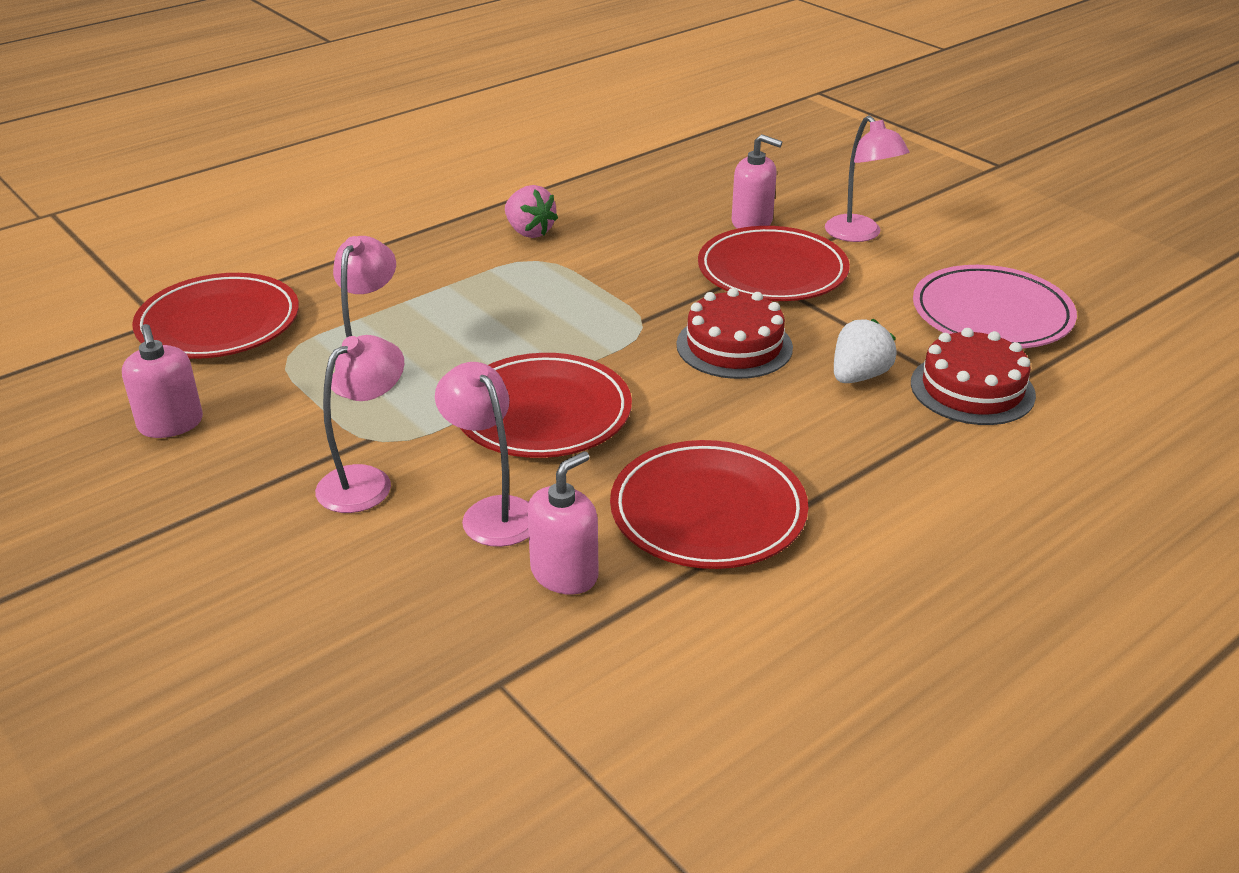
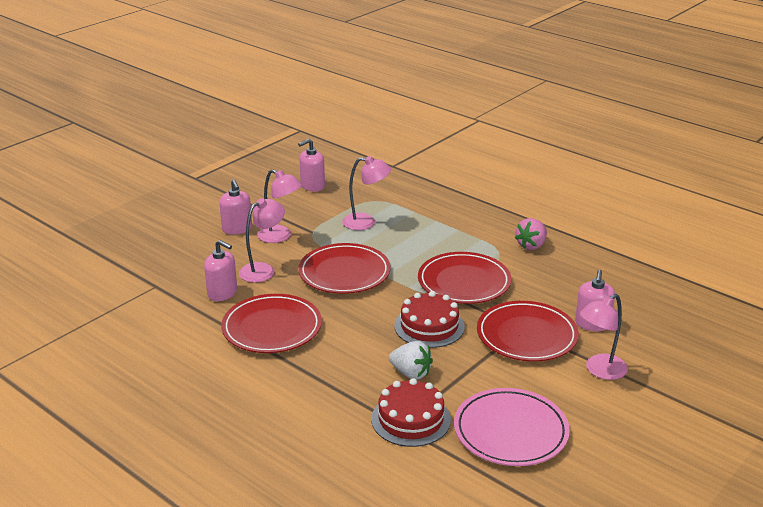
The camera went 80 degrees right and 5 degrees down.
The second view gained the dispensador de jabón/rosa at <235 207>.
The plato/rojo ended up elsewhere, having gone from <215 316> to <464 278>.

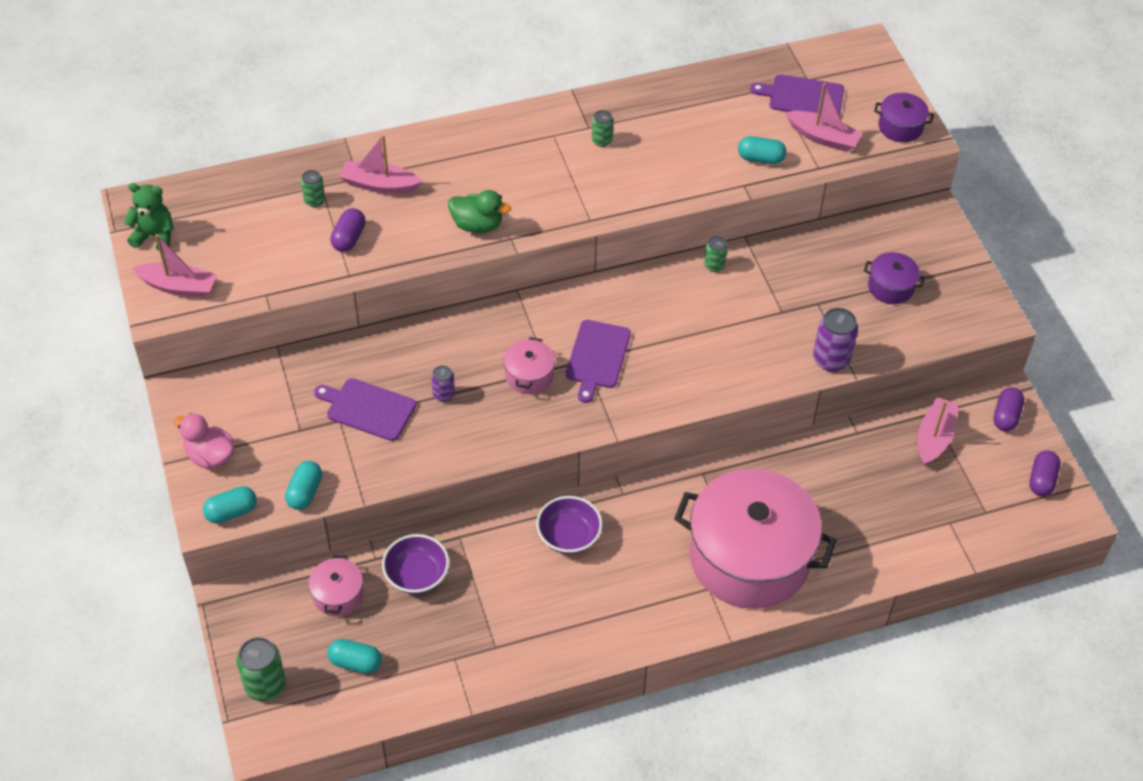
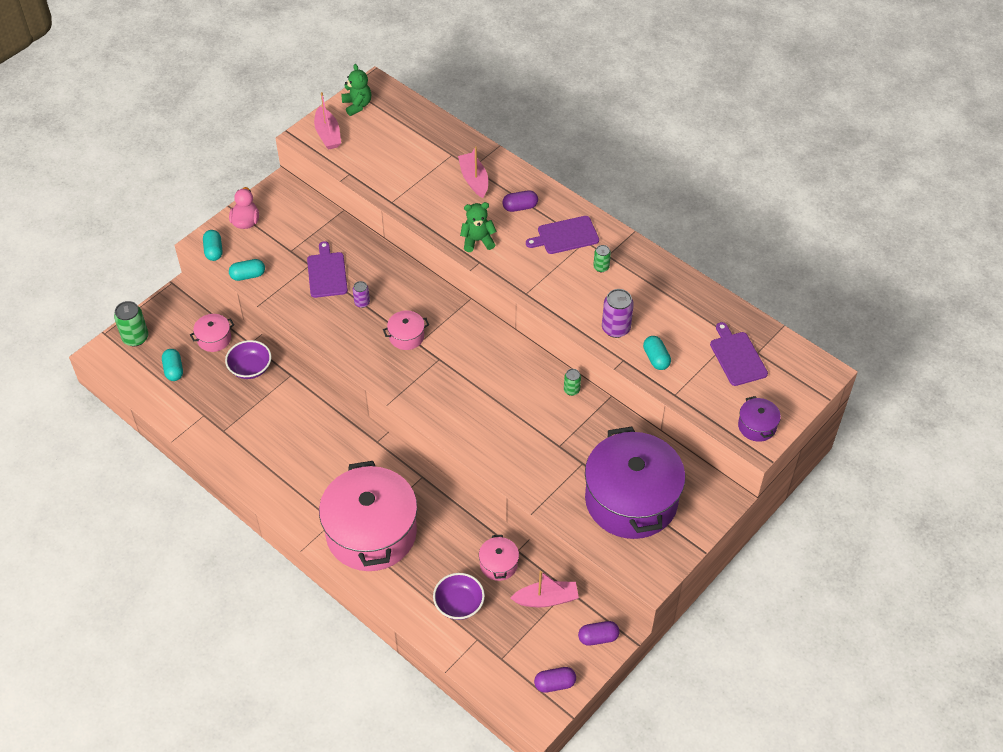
The camera went 60 degrees right and 0 degrees up.
The second view lost the lata/verde at <313 188>.
The second view lost the barco/rosa at <824 117>.
The second view gained the olla/rosa at <499 558>.
The cápsula/morado ended up elsewhere, having gone from <348 230> to <520 201>.
The cuenco/morado ended up elsewhere, having gone from <569 525> to <459 596>.
The tabla de cortar/morado ended up elsewhere, having gone from <598 361> to <562 235>.
The lata/morado ended up elsewhere, having gone from <835 340> to <618 313>.
Where the pato/verde stood at <479 211>, the osito/verde came to stand at <478 227>.
The cápsula/turquesa at <230 505> ended up facing another way, 45 degrees clockwise from before.
The size of the olla/morado at <894 278> changed by a factor of 2.43.

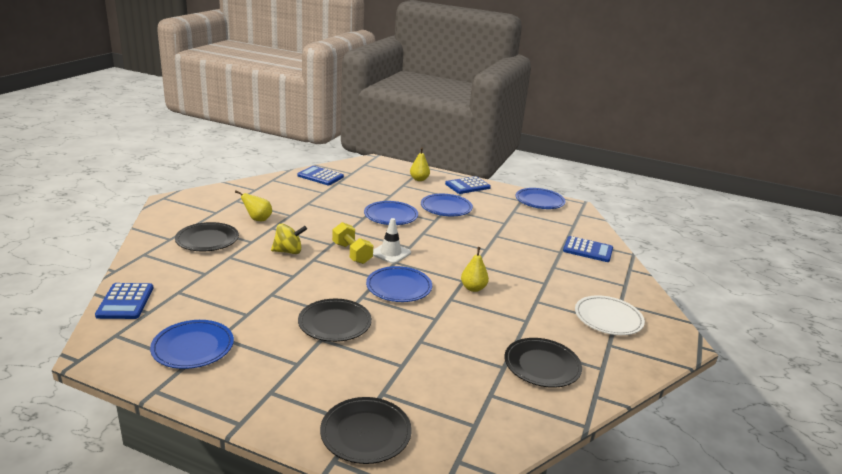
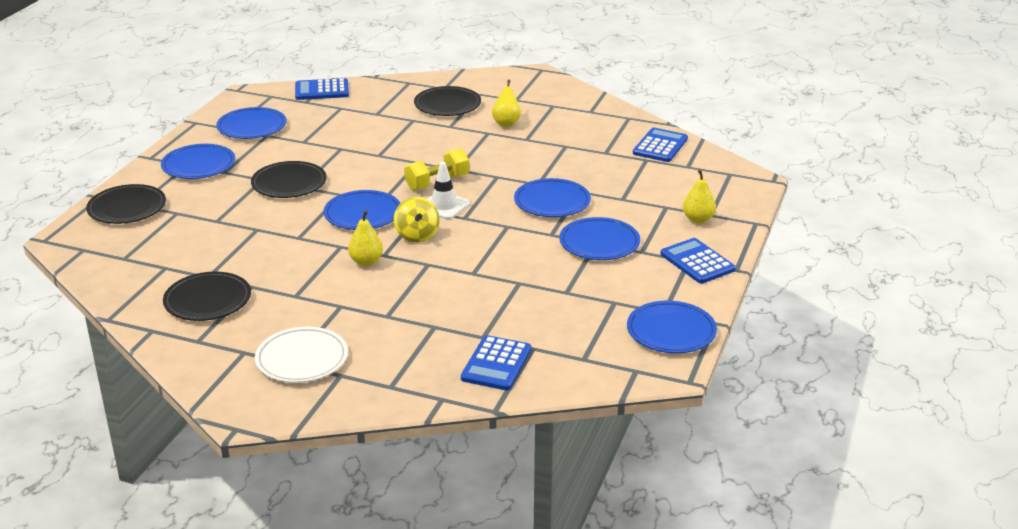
The camera went 90 degrees right and 5 degrees up.
The second view gained the plato/azul at <198 161>.
The peonza/amarillo ended up elsewhere, having gone from <289 239> to <416 219>.

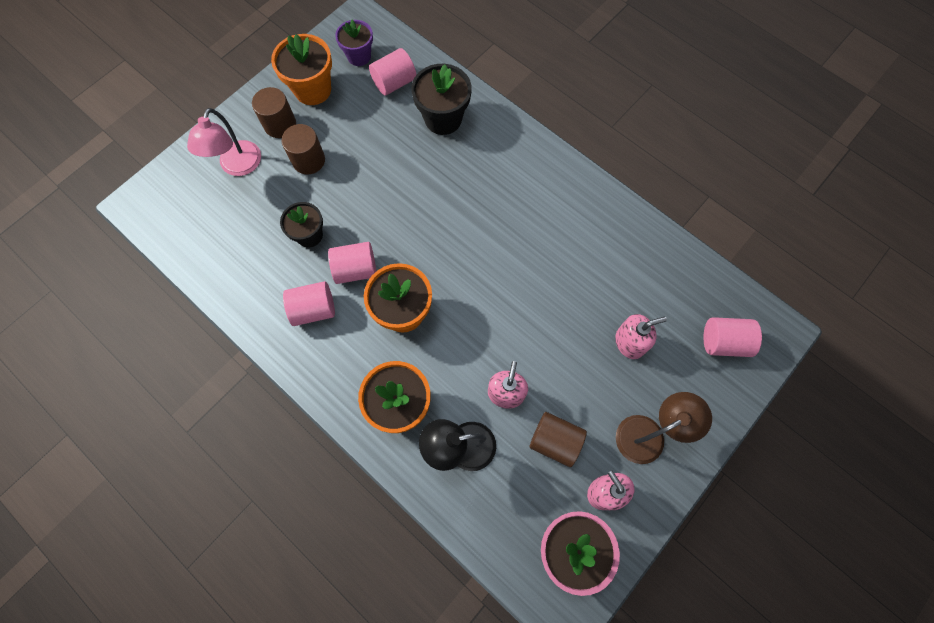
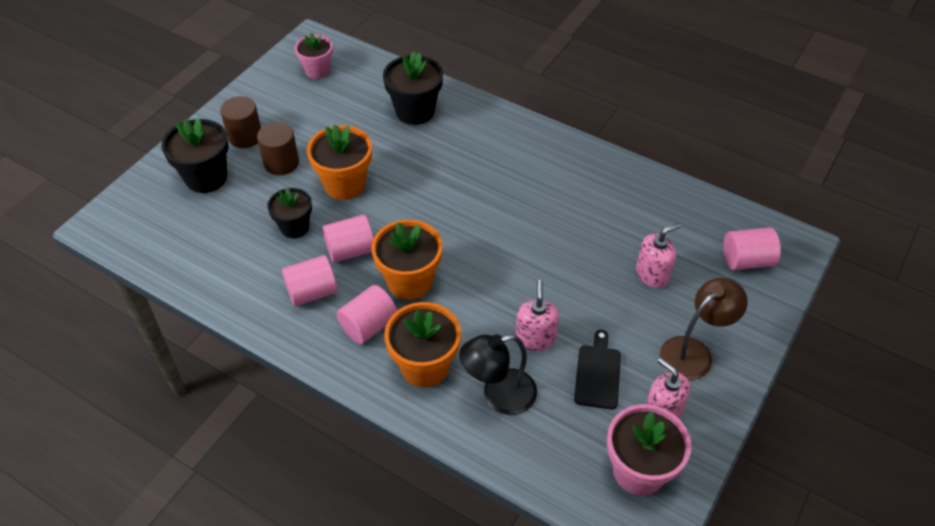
The camera went 10 degrees left and 20 degrees down.
The maceta/naranja ended up elsewhere, having gone from <301 69> to <339 162>.
The cilindro/rosa ended up elsewhere, having gone from <392 72> to <366 314>.
Where the lámpara/rosa stood at <224 142>, the maceta/negro came to stand at <195 155>.
Where the cilindro/marrón stood at <558 439>, the tabla de cortar/negro came to stand at <597 369>.
What was the maceta/morado at <354 42> turned into the maceta/rosa at <314 56>.

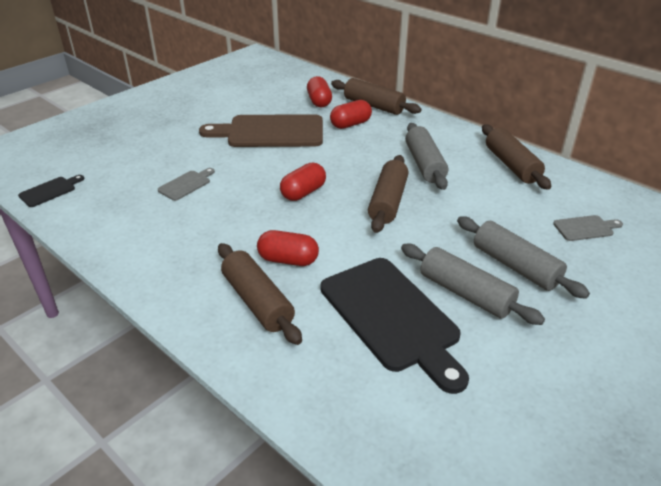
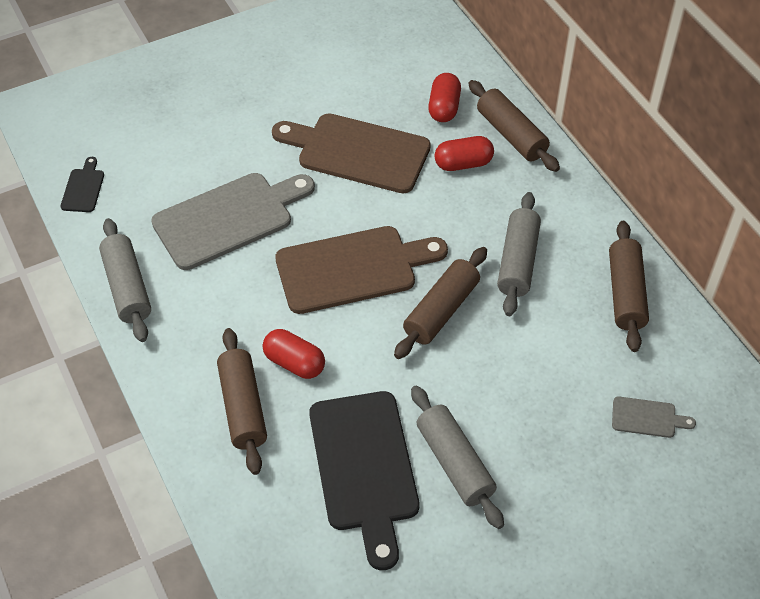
The camera went 20 degrees right and 15 degrees up.
The rodillo/gris ended up elsewhere, having gone from <523 257> to <125 280>.
Where the cápsula/rojo stood at <303 181>, the tabla de cortar/marrón came to stand at <361 270>.
The tabla de cortar/negro at <51 191> ended up facing another way, 60 degrees counterclockwise from before.
The size of the tabla de cortar/gris at <186 184> changed by a factor of 2.27.

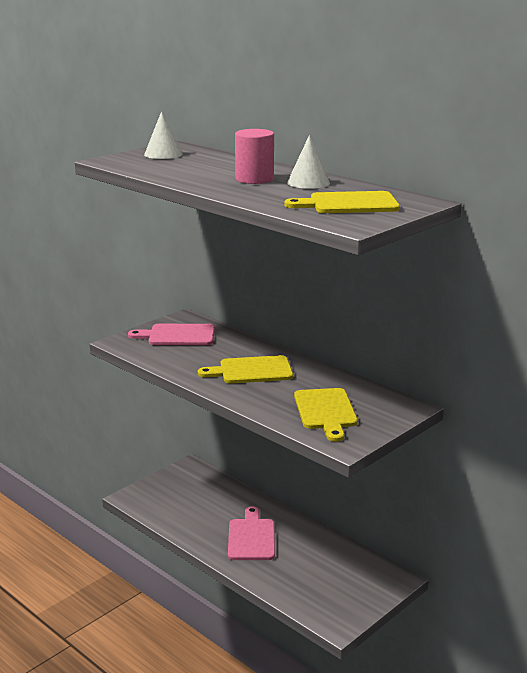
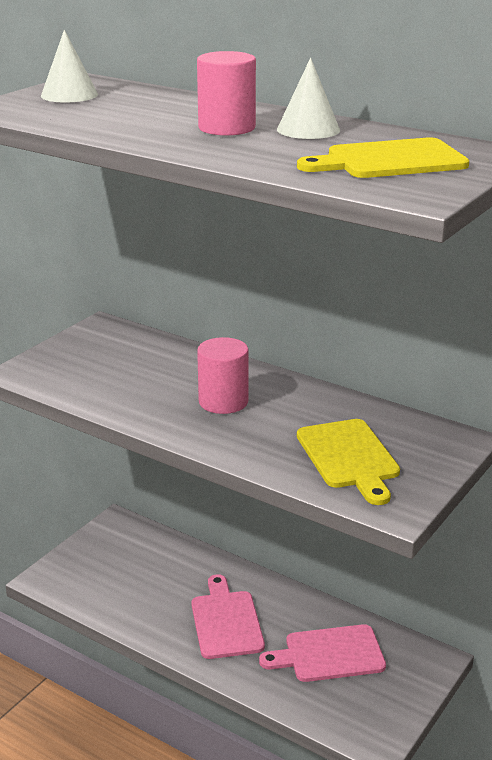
The camera went 10 degrees left and 5 degrees up.
The tabla de cortar/rosa ended up elsewhere, having gone from <171 334> to <322 653>.
Where the tabla de cortar/amarillo stood at <245 369>, the cilindro/rosa came to stand at <223 375>.

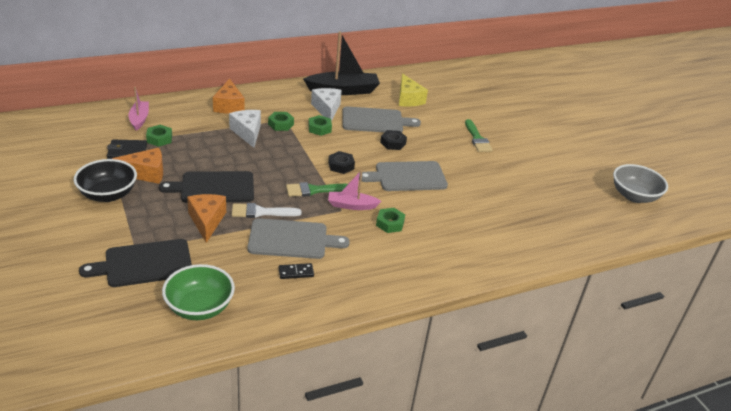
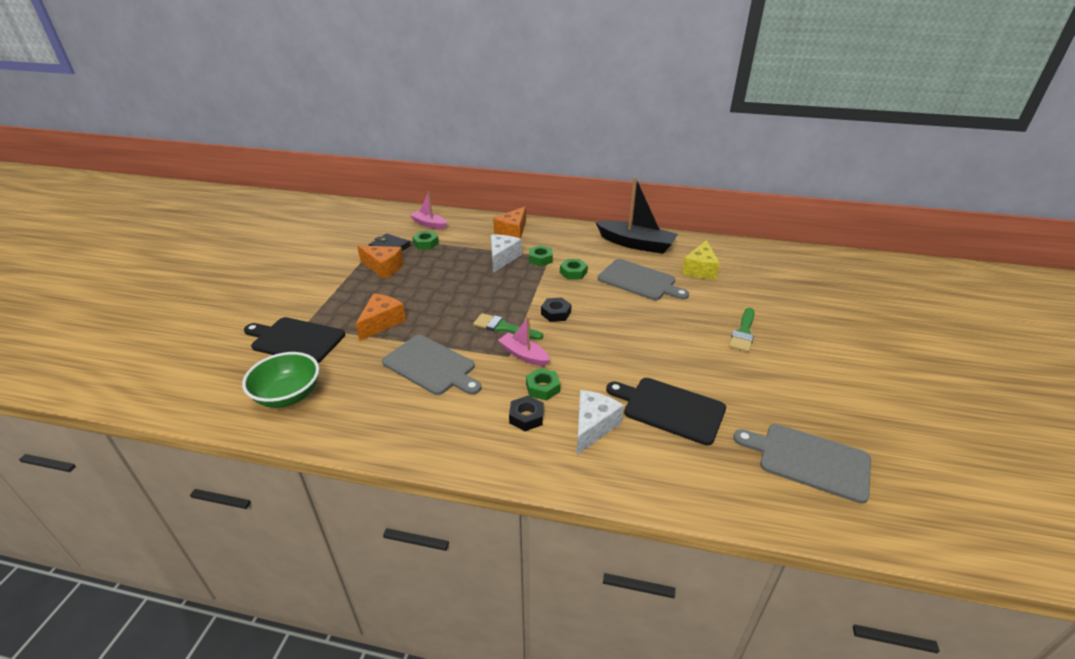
The camera went 40 degrees right and 0 degrees up.
The second view lost the cuenco/negro at <105 180>.
The second view lost the pincel/blanco at <267 210>.
The second view lost the ficha de dominó/negro at <296 271>.
The second view lost the cuenco/gris at <640 183>.
The tabla de cortar/negro ended up elsewhere, having gone from <206 187> to <666 411>.
The queso/blanco ended up elsewhere, having gone from <326 104> to <600 422>.
The tabla de cortar/gris ended up elsewhere, having gone from <403 176> to <802 464>.
The tuerca/negro ended up elsewhere, having gone from <393 140> to <526 413>.
The barco/rosa at <138 109> ended up facing another way, 90 degrees counterclockwise from before.

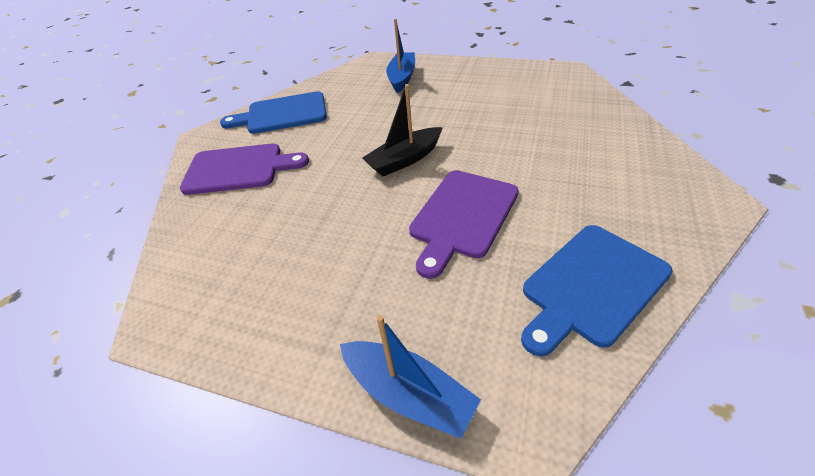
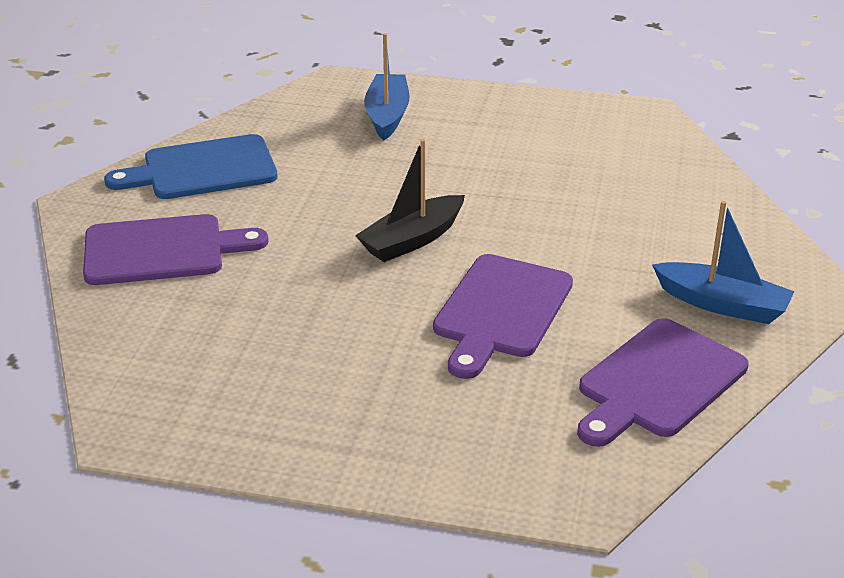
The camera went 10 degrees left and 10 degrees down.
The barco/azul ended up elsewhere, having gone from <410 377> to <723 262>.
What was the tabla de cortar/azul at <597 290> turned into the tabla de cortar/morado at <663 382>.

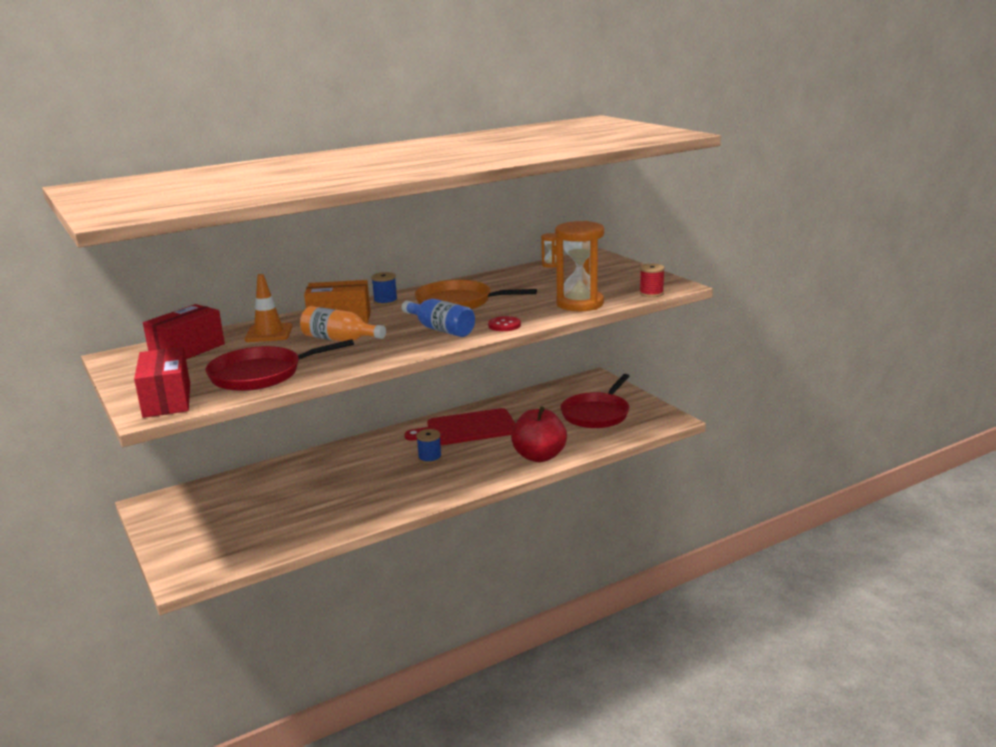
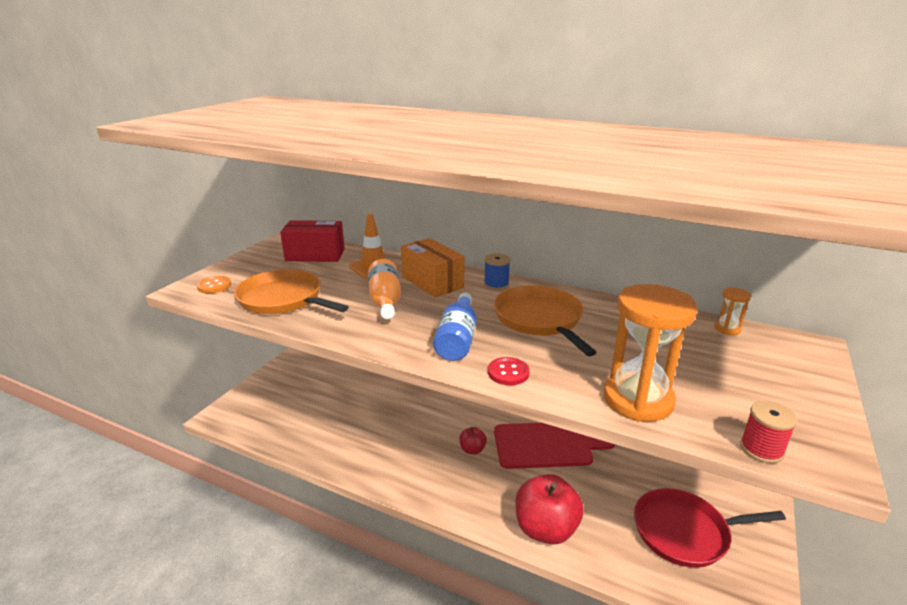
The camera went 55 degrees right and 5 degrees up.
Where the caja/rojo stood at <162 382>, the botón/naranja came to stand at <214 284>.
Where the carrete/azul stood at <429 446>, the manzana/rojo came to stand at <473 440>.
What was the sartén/rojo at <280 365> turned into the sartén/naranja at <291 291>.
The tabla de cortar/rojo at <460 426> ended up facing another way, 135 degrees clockwise from before.

